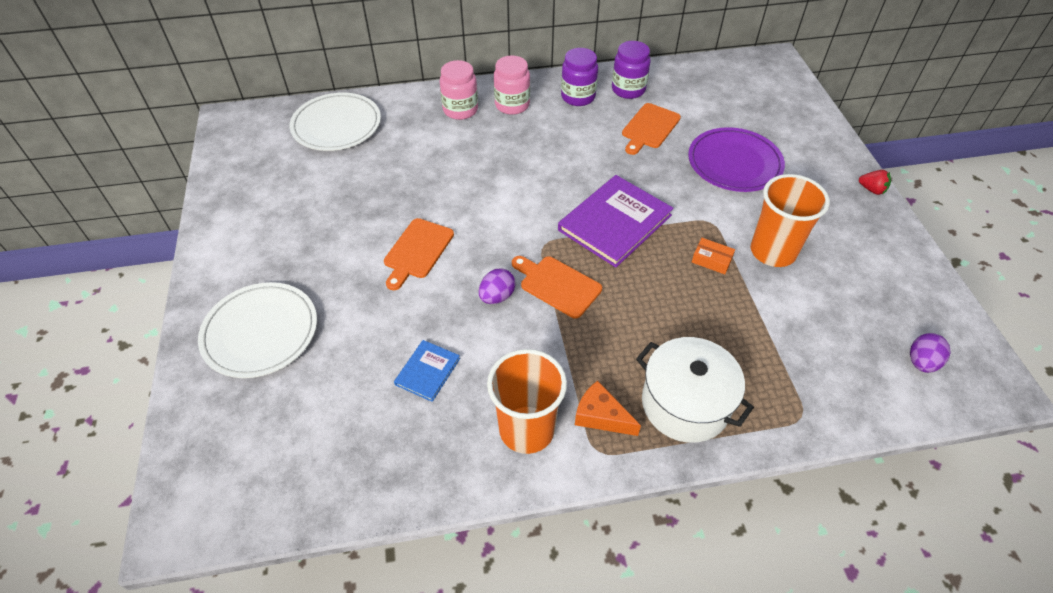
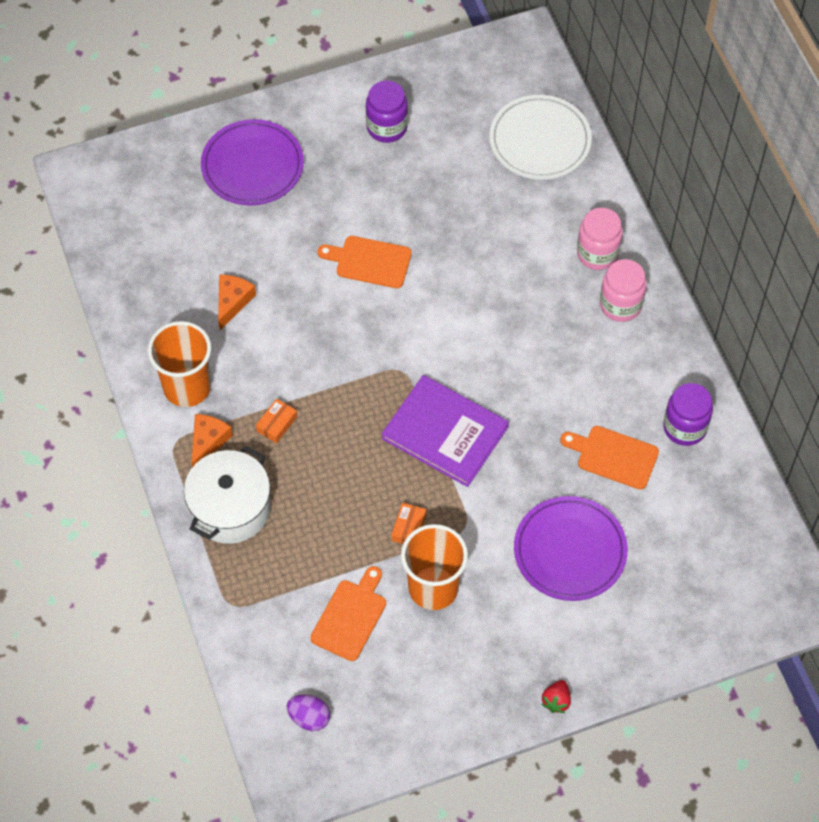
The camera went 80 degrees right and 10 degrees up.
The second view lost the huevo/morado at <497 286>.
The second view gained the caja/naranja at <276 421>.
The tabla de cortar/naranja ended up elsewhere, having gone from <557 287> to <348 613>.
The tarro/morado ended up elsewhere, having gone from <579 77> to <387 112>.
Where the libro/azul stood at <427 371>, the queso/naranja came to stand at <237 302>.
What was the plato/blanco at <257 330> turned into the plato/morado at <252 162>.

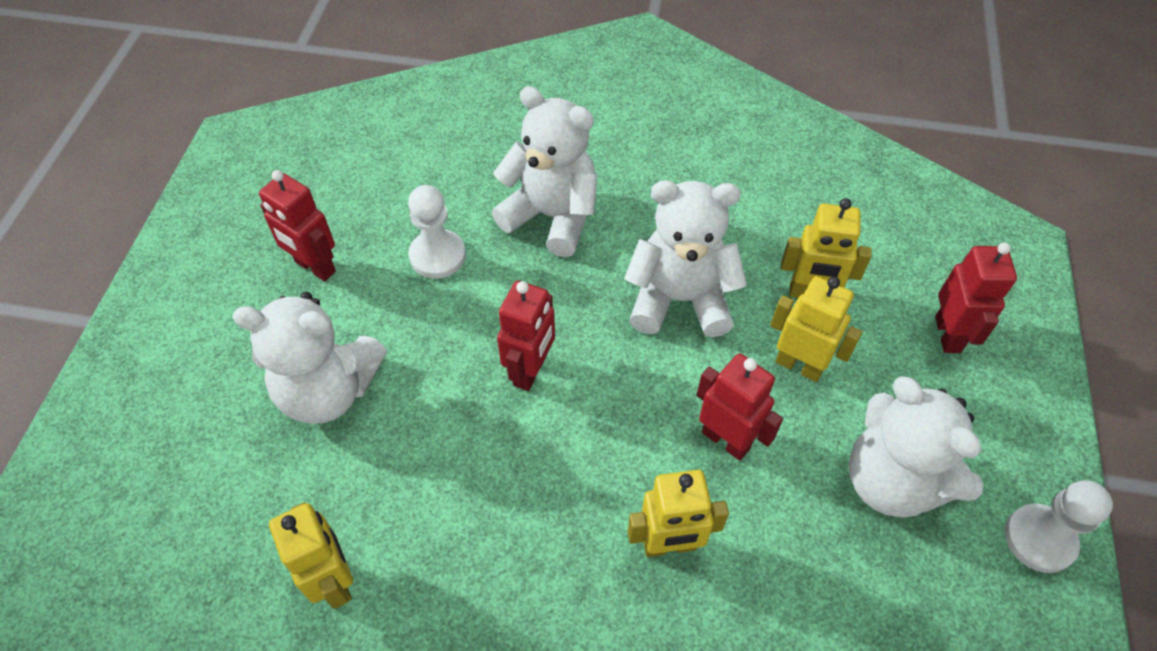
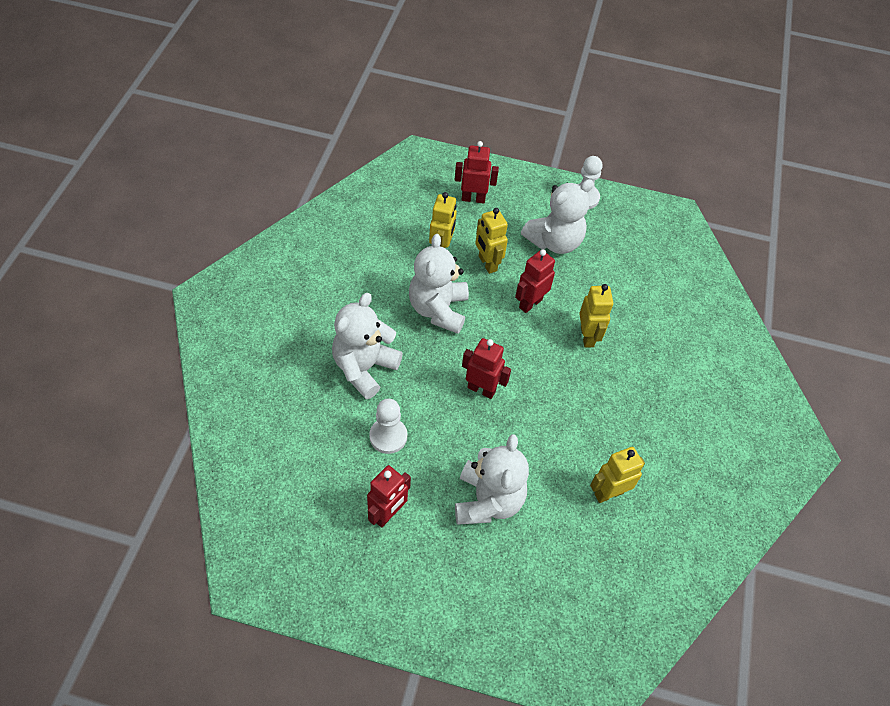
The camera went 90 degrees left and 0 degrees up.
The robot/amarillo at <816 329> ended up facing another way, 60 degrees counterclockwise from before.

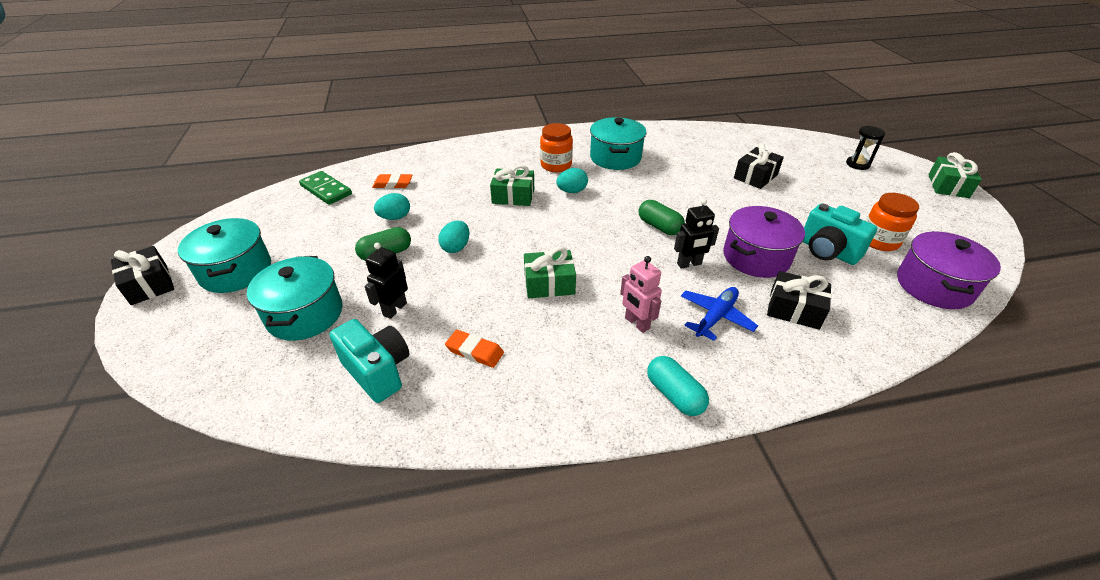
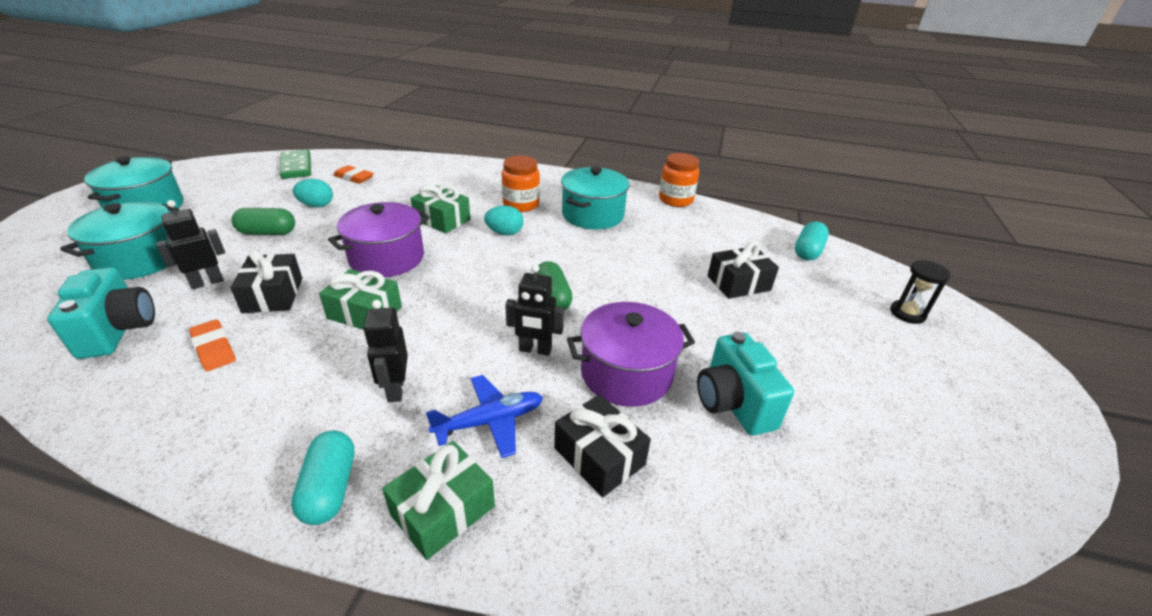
The camera went 25 degrees right and 5 degrees down.
The second view lost the huevo/turquesa at <453 236>.
The second view gained the cápsula/turquesa at <812 241>.
The regalo/negro ended up elsewhere, having gone from <142 275> to <266 281>.
The tarro/naranja ended up elsewhere, having gone from <892 222> to <679 180>.
The olla/morado ended up elsewhere, having gone from <949 270> to <379 239>.
The regalo/verde ended up elsewhere, having gone from <955 175> to <438 500>.
What was the robot/rosa at <641 294> turned into the robot/negro at <386 351>.

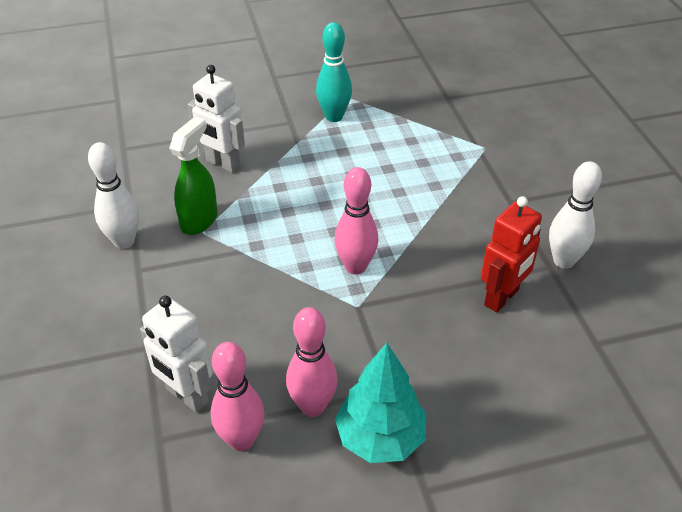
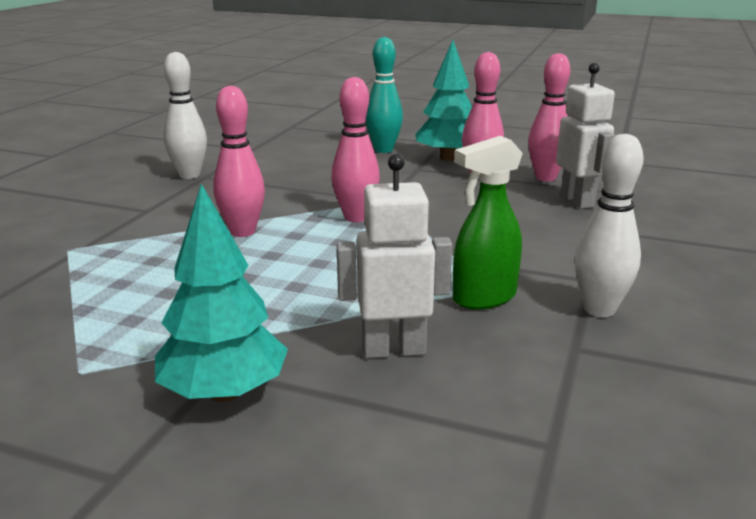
The camera went 145 degrees left and 20 degrees down.
The second view lost the robot/rojo at <511 254>.
The second view gained the árbol/turquesa at <221 293>.
The second view gained the bolo/rosa at <239 161>.
The bolo/turquesa ended up elsewhere, having gone from <334 72> to <384 95>.
The robot/blanco at <216 119> ended up facing another way, 75 degrees counterclockwise from before.

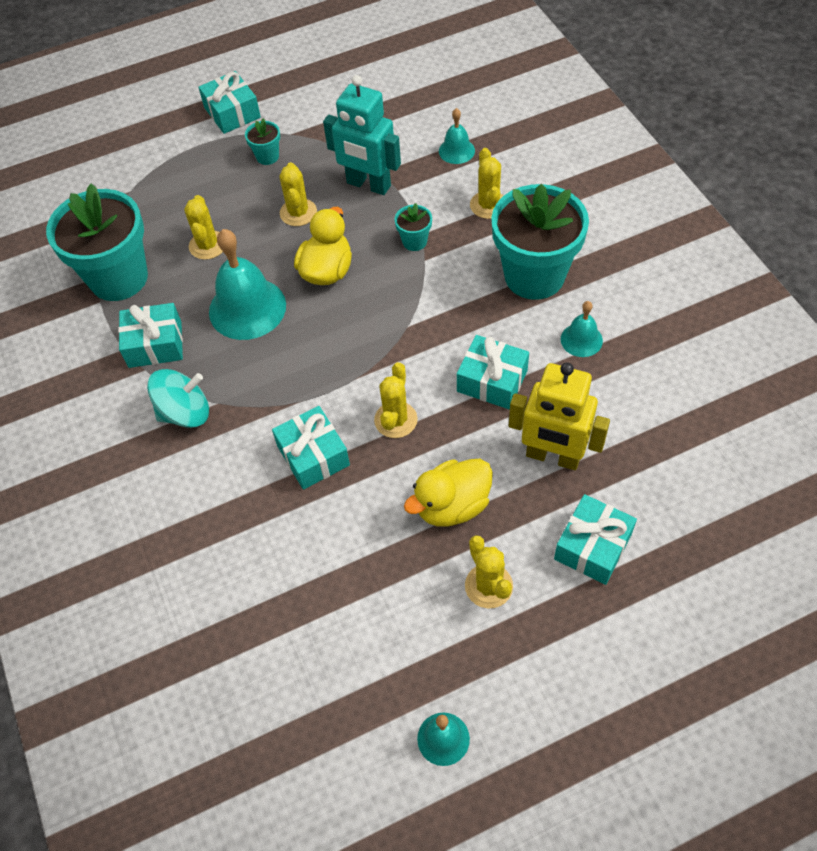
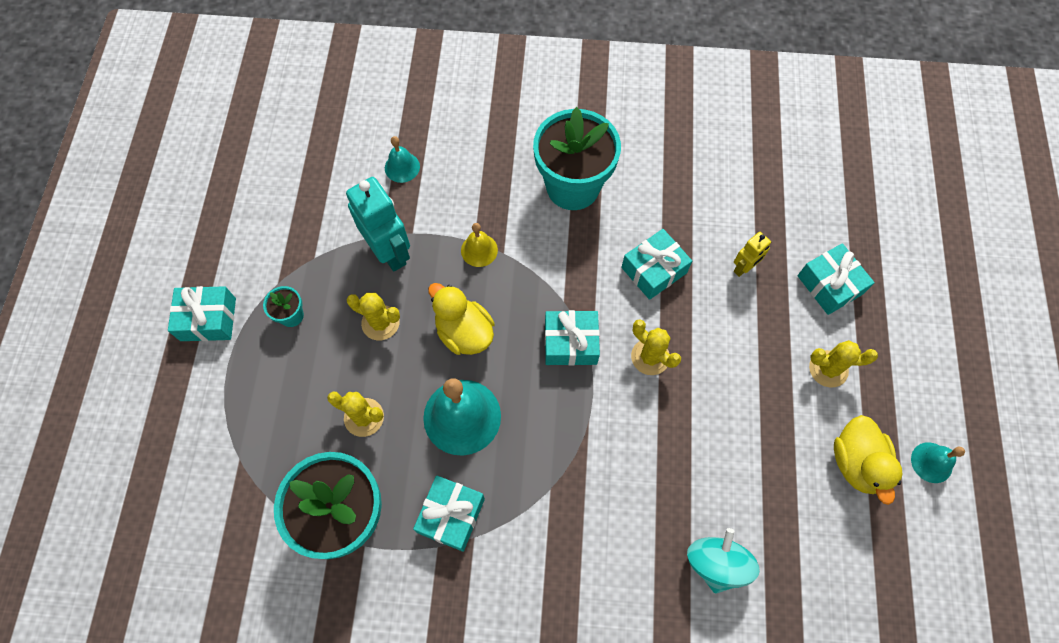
The camera went 65 degrees left and 10 degrees up.
The second view lost the cactus/amarillo at <486 183>.
The second view lost the campana/turquesa at <582 329>.
The peonza/turquesa ended up elsewhere, having gone from <178 398> to <723 561>.
The regalo/turquesa ended up elsewhere, having gone from <311 448> to <572 338>.
The pato/amarillo ended up elsewhere, having gone from <448 493> to <868 460>.
Where the maceta/turquesa stood at <413 227>, the campana/amarillo came to stand at <479 245>.
The robot/turquesa at <362 135> ended up facing another way, 90 degrees counterclockwise from before.
The size of the robot/amarillo at <559 416> changed by a factor of 0.52.

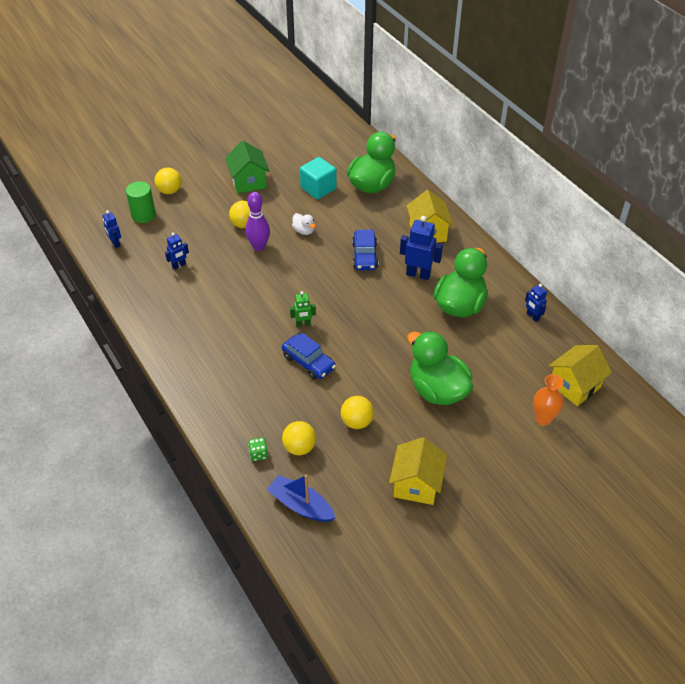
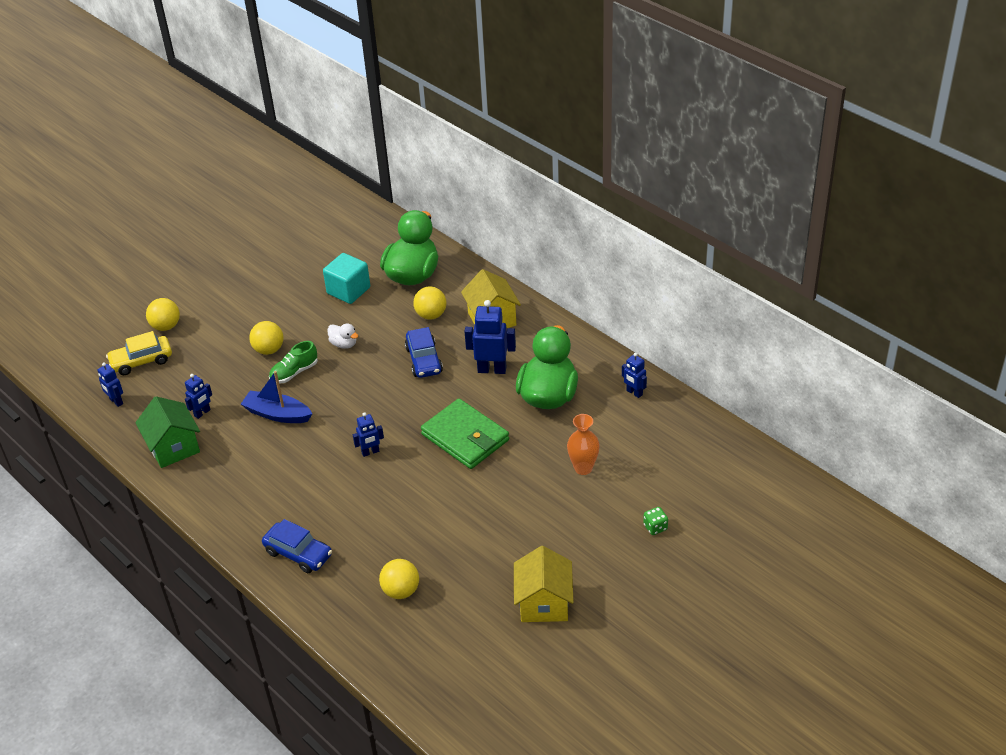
The camera went 10 degrees left and 5 degrees down.
The second view lost the pato/verde at <440 368>.
The second view lost the casa/amarillo at <580 375>.
The second view gained the cartera/verde at <465 434>.
The casa/verde ended up elsewhere, having gone from <247 167> to <167 432>.
The dado/verde ended up elsewhere, having gone from <258 449> to <655 521>.
The barco/azul ended up elsewhere, having gone from <301 498> to <276 397>.
The coche/azul ended up elsewhere, having gone from <309 356> to <297 546>.
The pelota/amarillo ended up elsewhere, having gone from <357 412> to <430 302>.
The florero/naranja ended up elsewhere, having gone from <548 400> to <583 444>.
Where the cilindro/verde stood at <141 202>, the coche/amarillo came to stand at <139 353>.
Where the bolo/morado stood at <257 221>, the zapato/verde came to stand at <293 362>.
What was the robot/verde at <303 309> turned into the robot/azul at <368 434>.

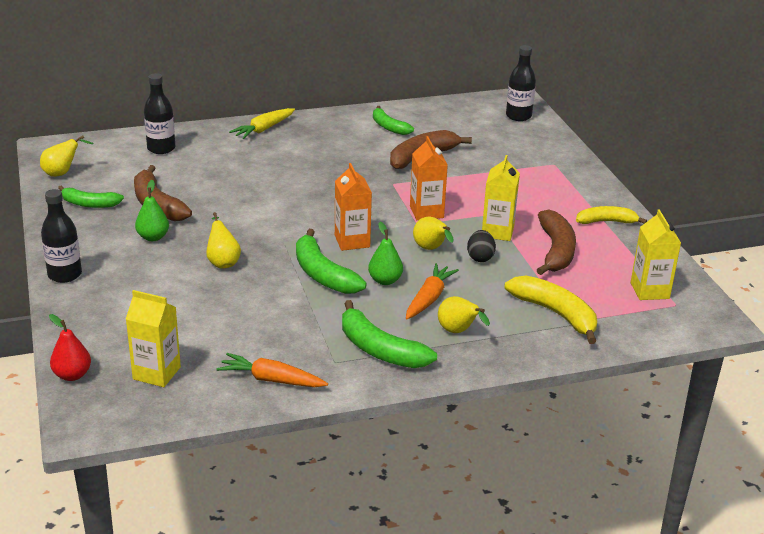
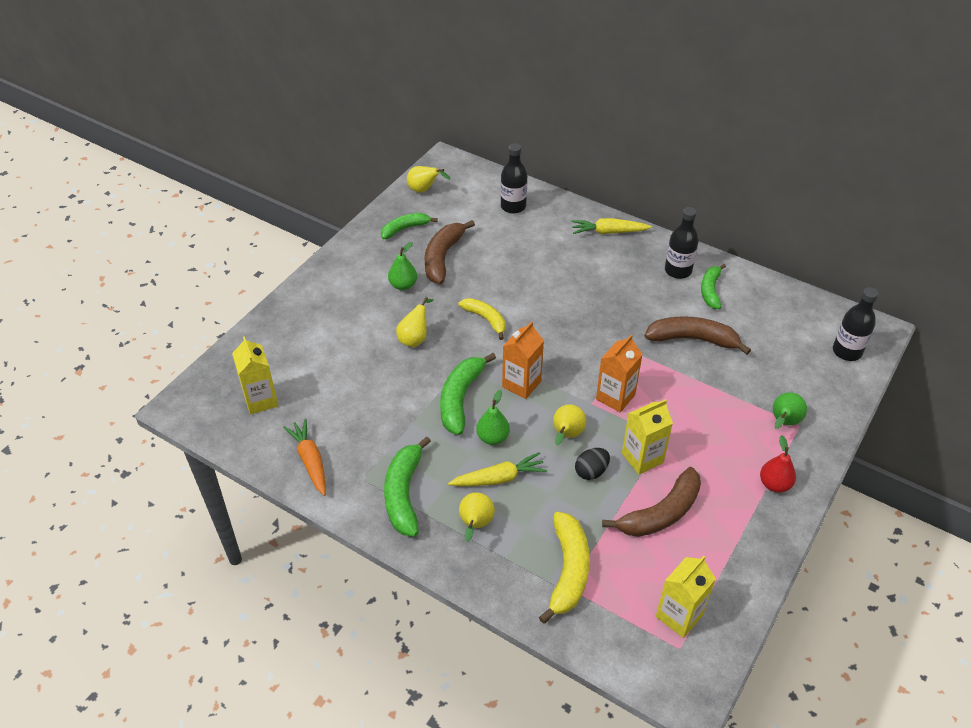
The camera went 50 degrees right and 15 degrees up.
The second view gained the pera/verde at <790 410>.
The botella/negro ended up elsewhere, having gone from <61 236> to <682 243>.
The pera/rojo ended up elsewhere, having gone from <70 347> to <778 464>.
The plátano/amarillo ended up elsewhere, having gone from <611 215> to <481 319>.
What was the zanahoria/naranja at <432 291> turned into the zanahoria/amarillo at <497 469>.
The plátano/verde at <91 197> ended up facing another way, 90 degrees clockwise from before.

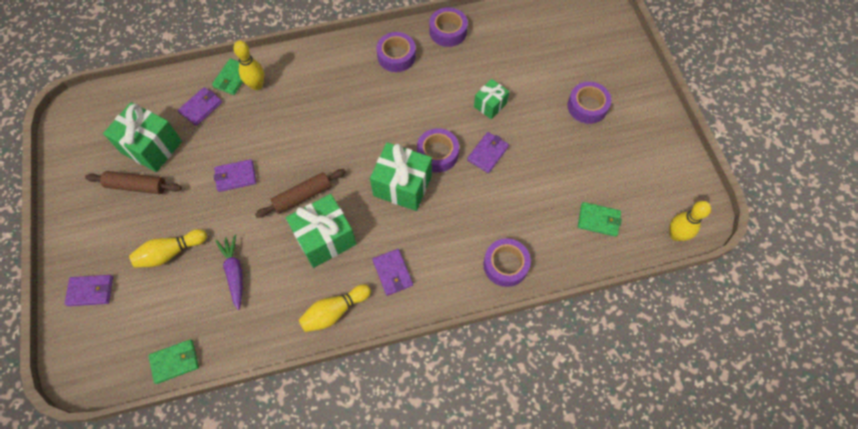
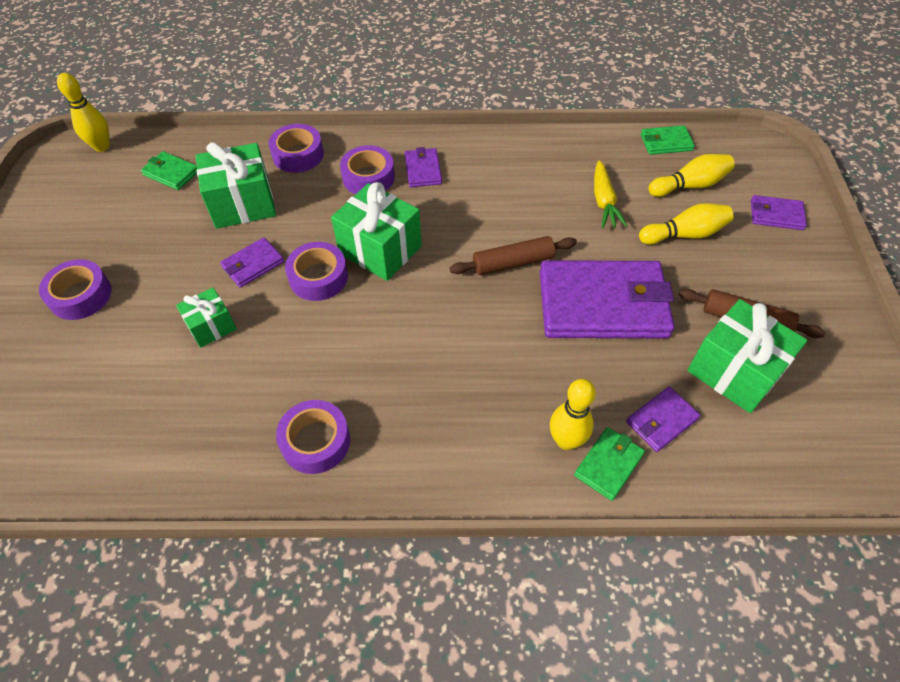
The camera went 165 degrees left and 10 degrees down.
The regalo/verde ended up elsewhere, having gone from <321 231> to <236 185>.
The bolo/amarillo ended up elsewhere, having gone from <335 308> to <691 175>.
The cinta adhesiva/morado ended up elsewhere, having gone from <448 27> to <367 170>.
What was the zanahoria/morado at <229 272> turned into the zanahoria/amarillo at <611 194>.
The size of the cartera/morado at <235 175> changed by a factor of 2.24.

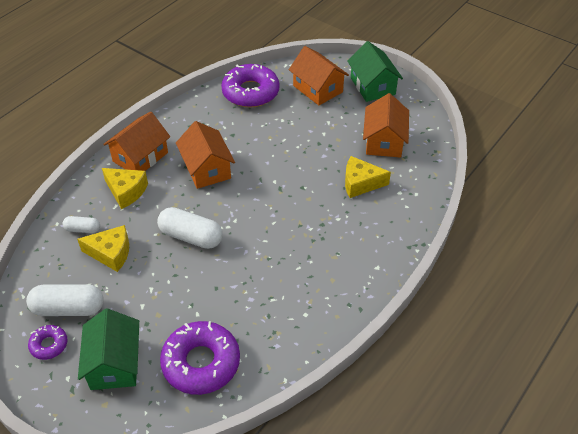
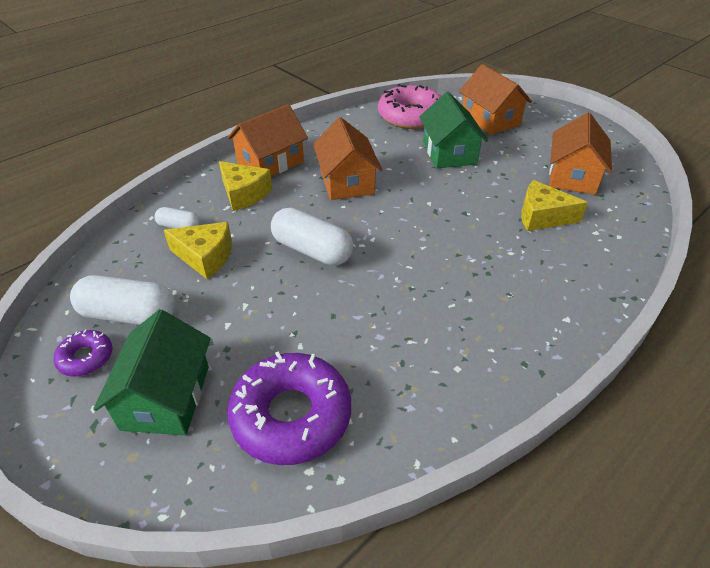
The camera went 10 degrees right and 5 degrees down.
The casa/verde ended up elsewhere, having gone from <375 71> to <453 130>.
What was the rosquilla/morado at <250 85> turned into the rosquilla/rosa at <409 106>.

